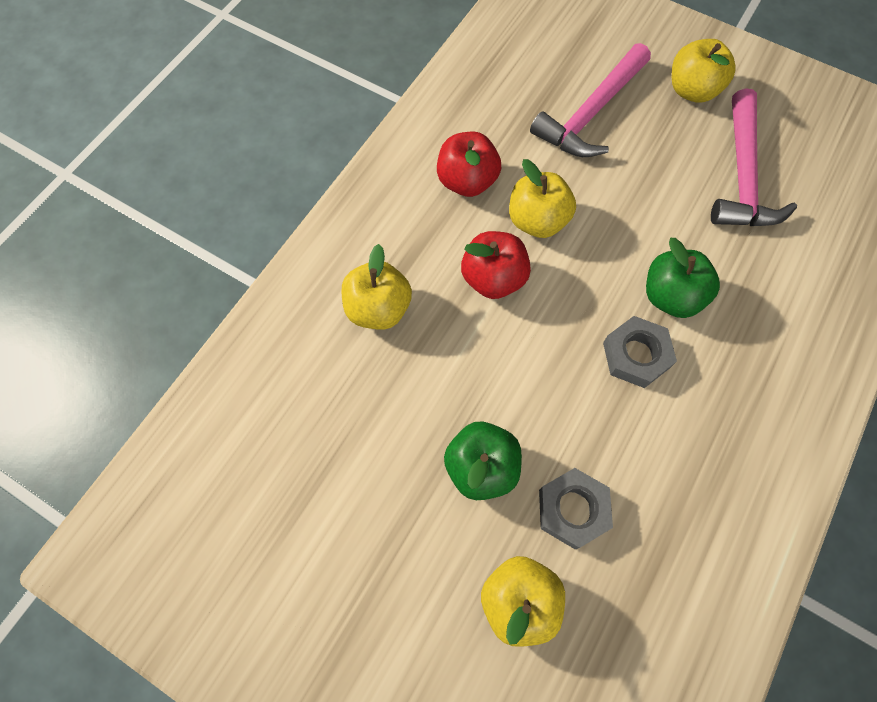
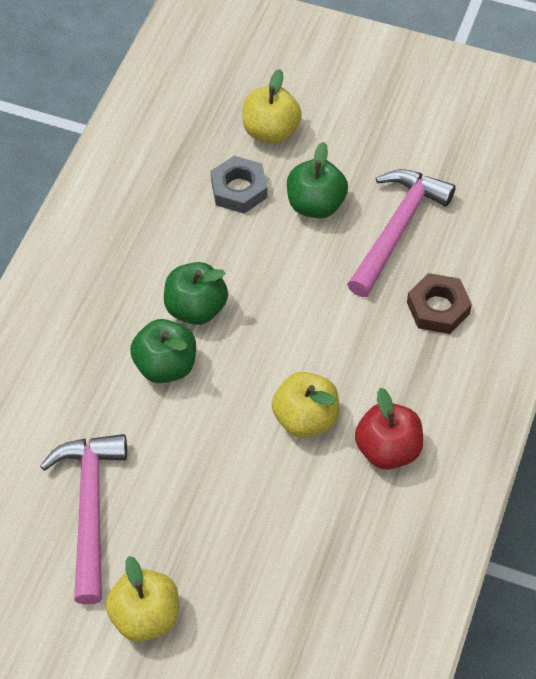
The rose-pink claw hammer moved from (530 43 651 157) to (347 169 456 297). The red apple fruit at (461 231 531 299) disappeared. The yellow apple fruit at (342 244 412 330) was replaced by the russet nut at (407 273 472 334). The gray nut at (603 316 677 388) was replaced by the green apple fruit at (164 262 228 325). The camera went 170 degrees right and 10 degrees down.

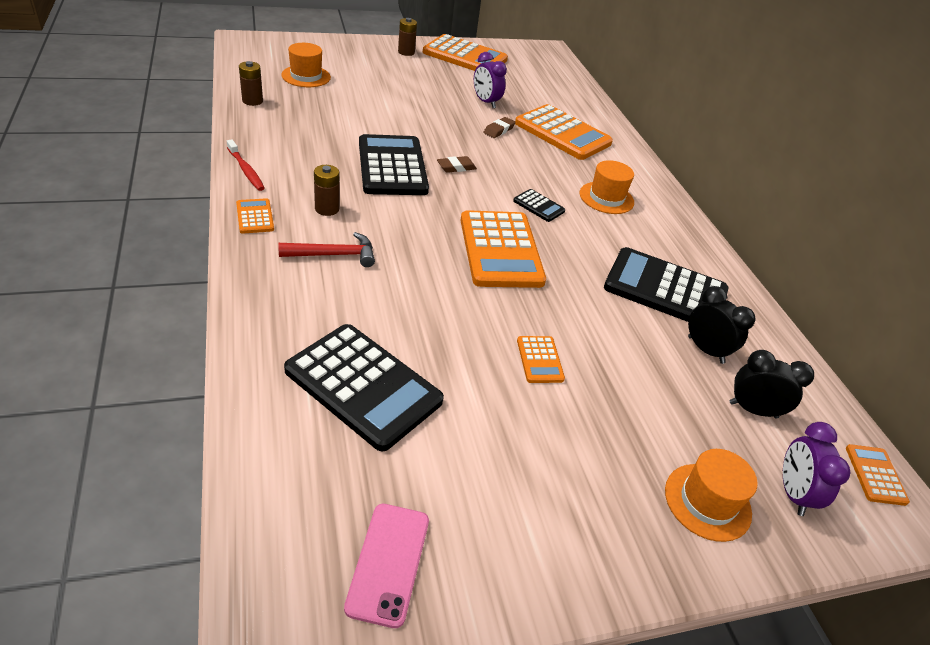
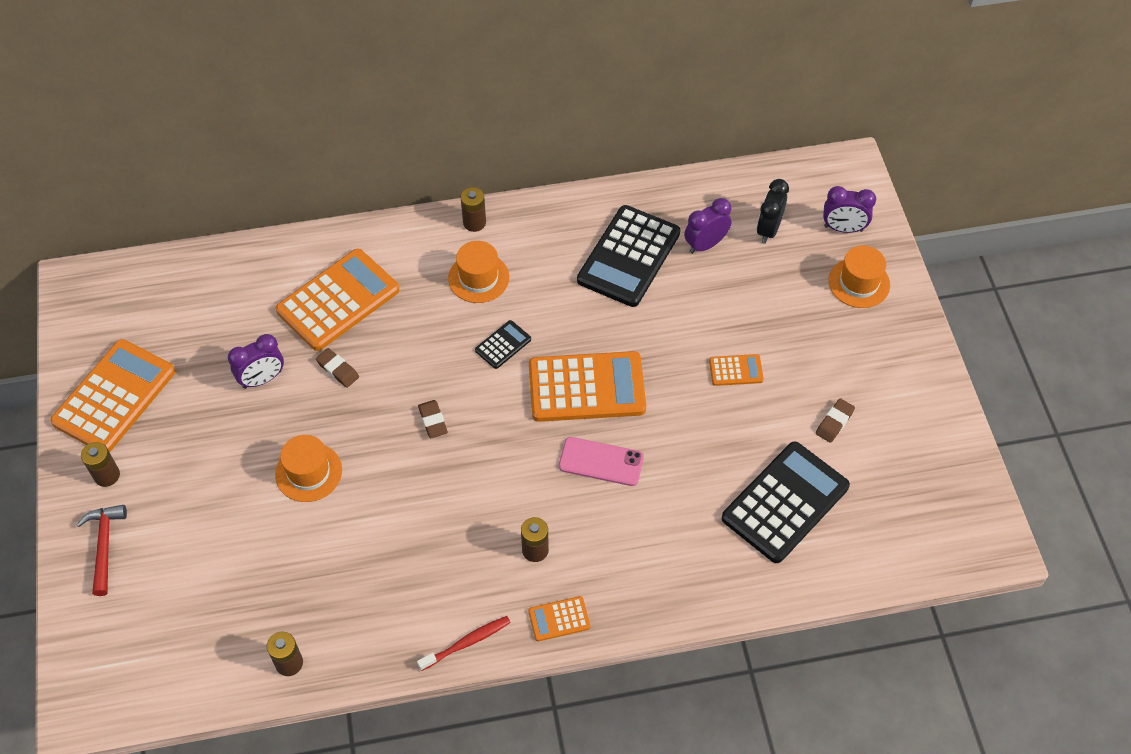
The orange-coloured hat moved from (281 43 331 87) to (275 435 342 502). The black adding machine at (359 134 429 195) disappeared. The red claw hammer moved from (279 232 375 267) to (76 505 127 596). The black alarm clock at (688 286 756 364) became the violet alarm clock at (684 198 732 254). The orange-coloured adding machine at (846 444 910 506) disappeared. The rose-pink phone moved from (344 504 429 628) to (559 437 644 486). The russet battery at (461 187 486 232) appeared. The russet pencil eraser at (816 398 855 443) appeared. The camera went 80 degrees left and 15 degrees up.

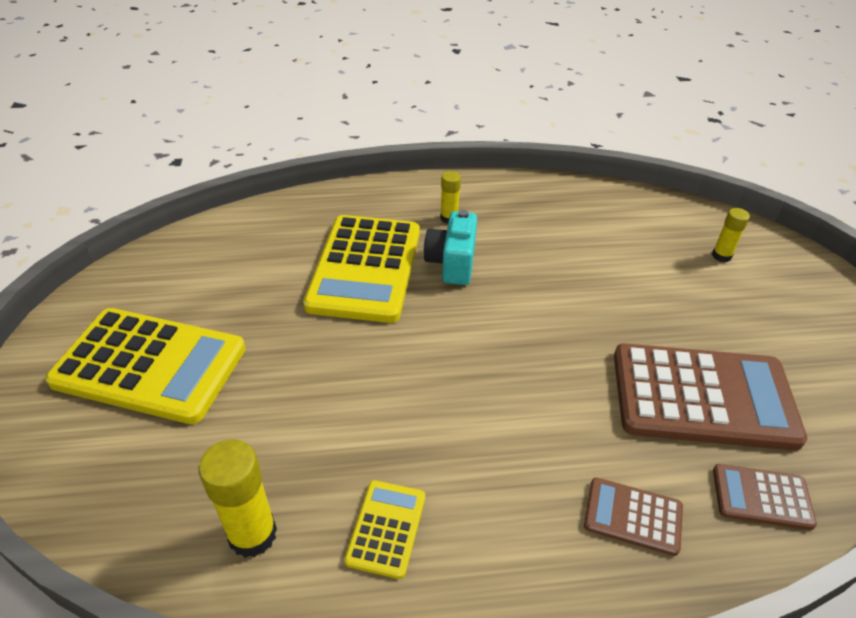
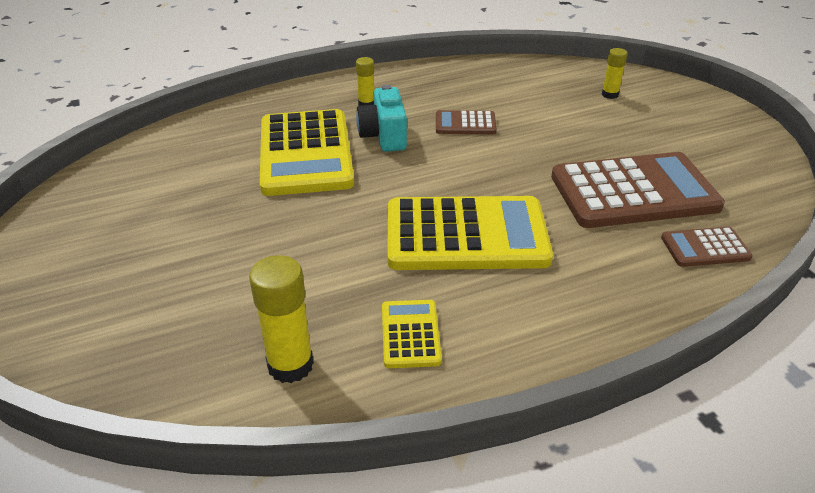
The yellow adding machine moved from (45 308 246 424) to (387 196 553 270). The russet adding machine moved from (584 478 683 556) to (436 110 497 134). The camera went 15 degrees left and 5 degrees down.

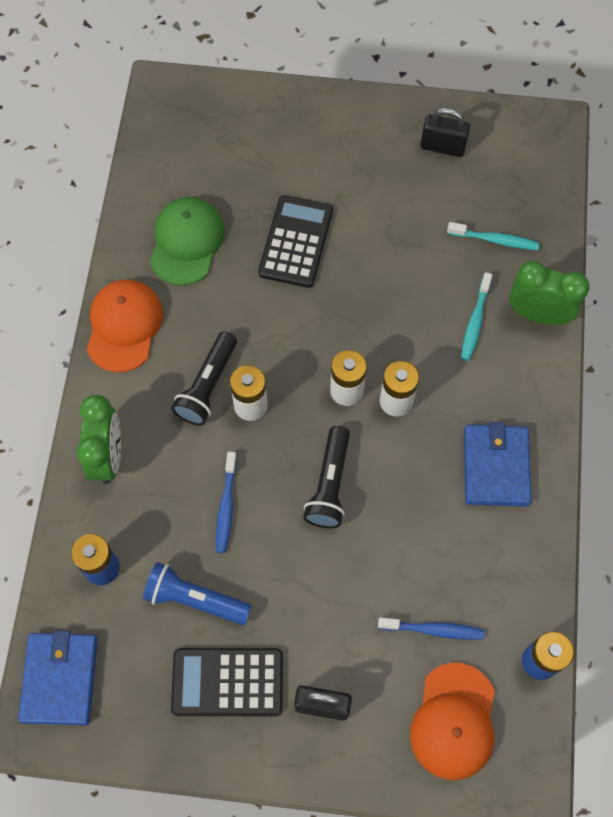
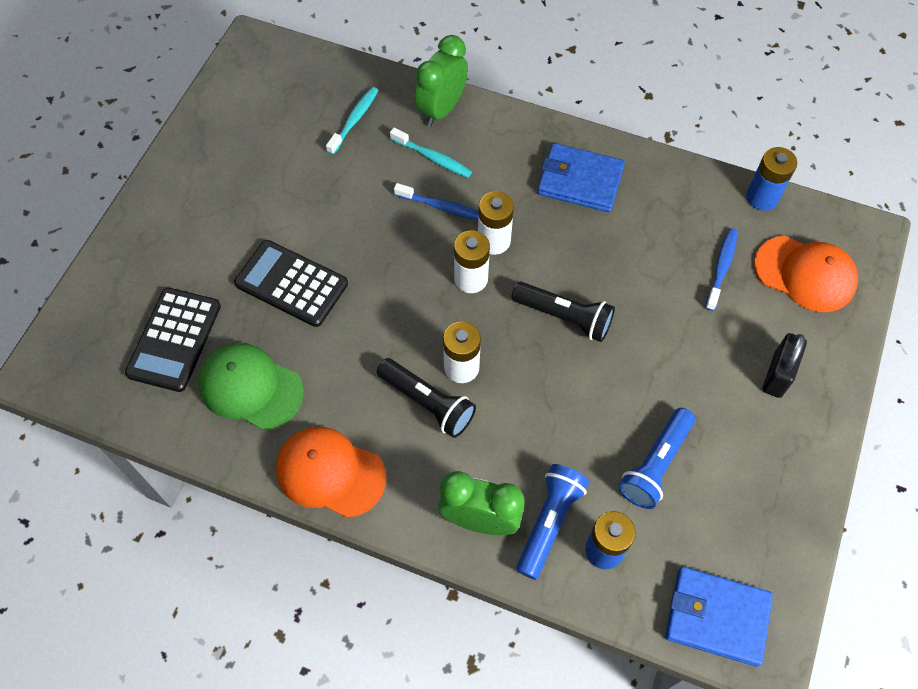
The black padlock at (420 108 470 157) disappeared. The blue toothbrush moved from (216 452 237 553) to (394 183 479 221). The black adding machine moved from (171 648 283 716) to (125 288 221 392). The blue torch at (516 464 589 580) appeared. The camera went 75 degrees left and 5 degrees down.

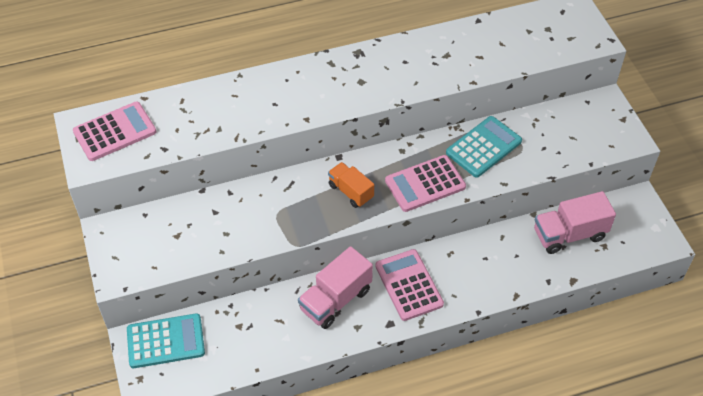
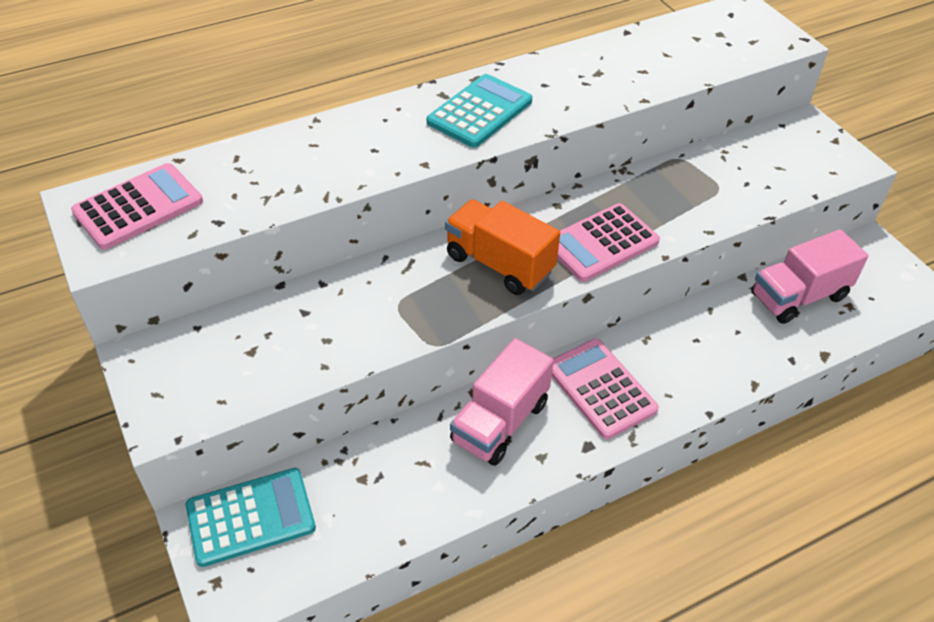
The turquoise adding machine moved from (446 116 522 178) to (427 74 532 148). The orange-coloured toy truck at (328 162 374 208) changed to 1.55 times the size. The camera went 10 degrees left and 5 degrees down.

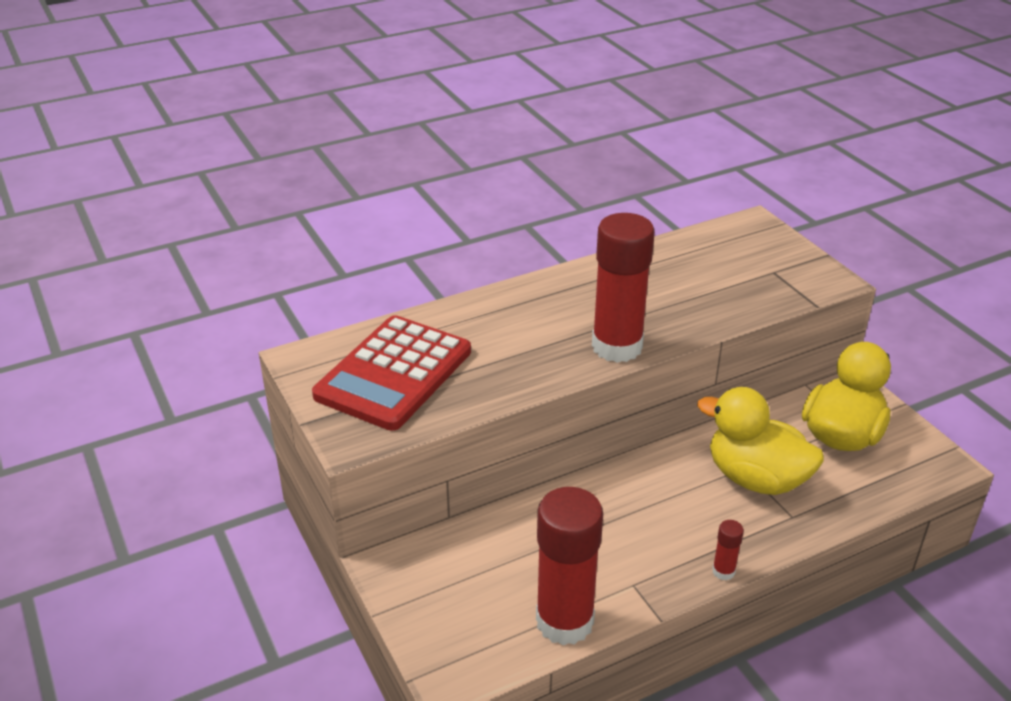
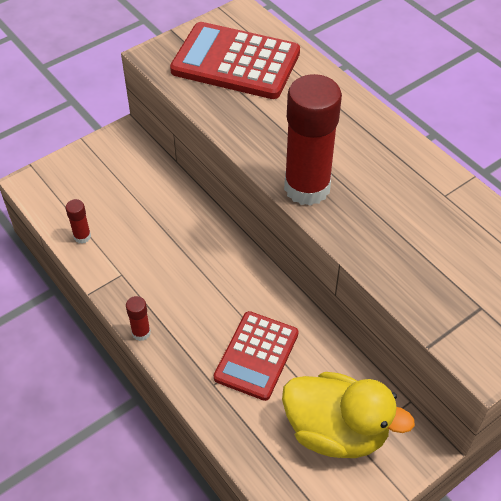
The yellow toy duck at (697 387 824 495) was replaced by the red adding machine at (214 311 299 401). The red stick of glue at (536 487 603 645) changed to 0.41 times the size. The camera went 80 degrees right and 15 degrees up.

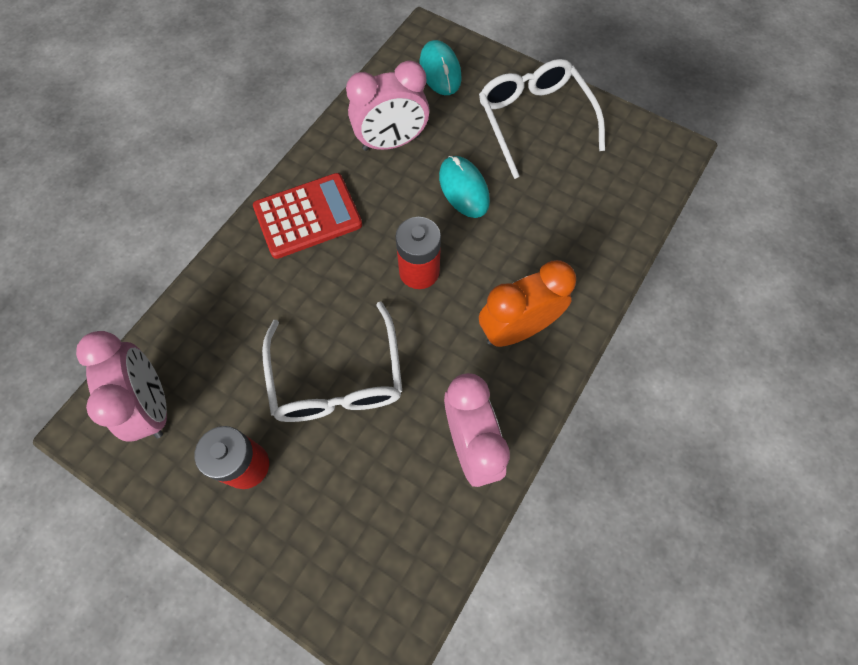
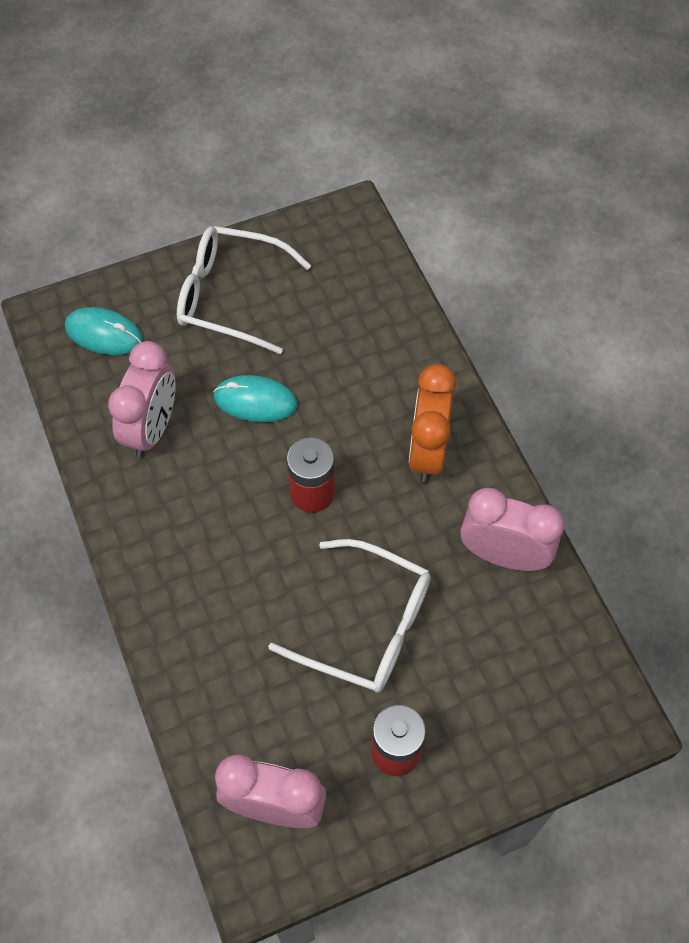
The red adding machine at (253 173 362 259) disappeared. The camera went 55 degrees left and 5 degrees down.

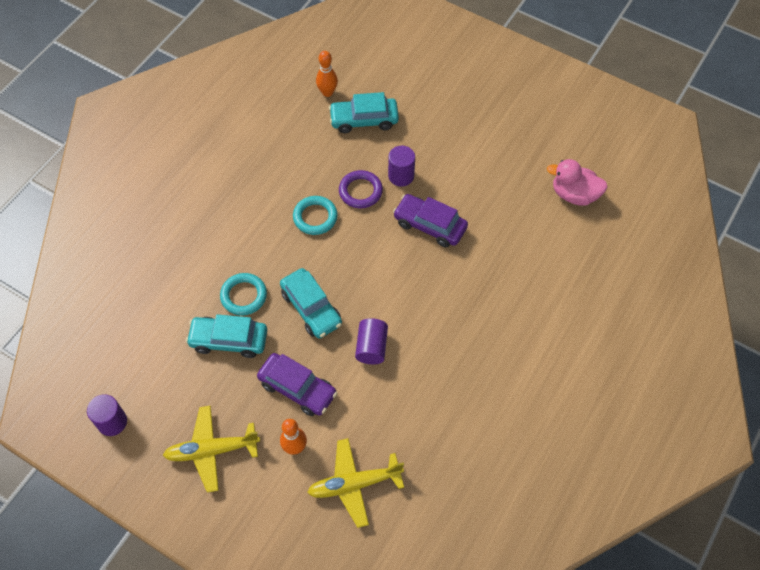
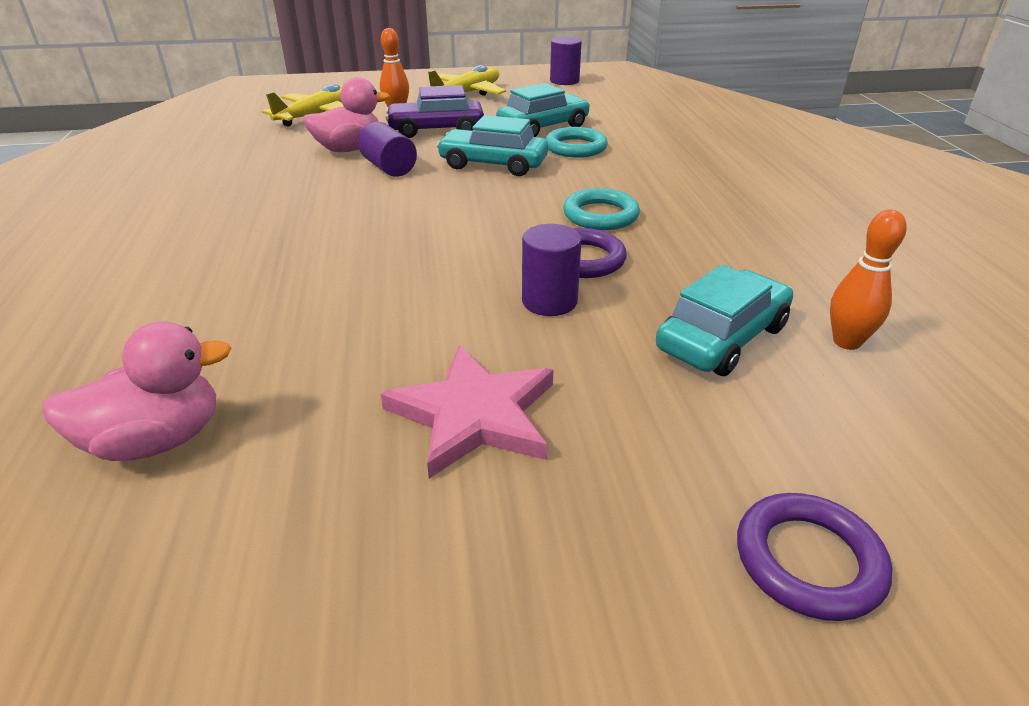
The violet automobile at (393 194 468 247) disappeared. The rose-pink toy duck at (303 77 390 152) appeared. The rose-pink star shape at (381 345 553 479) appeared. The violet torus at (737 493 892 621) appeared. The camera went 140 degrees right and 25 degrees down.

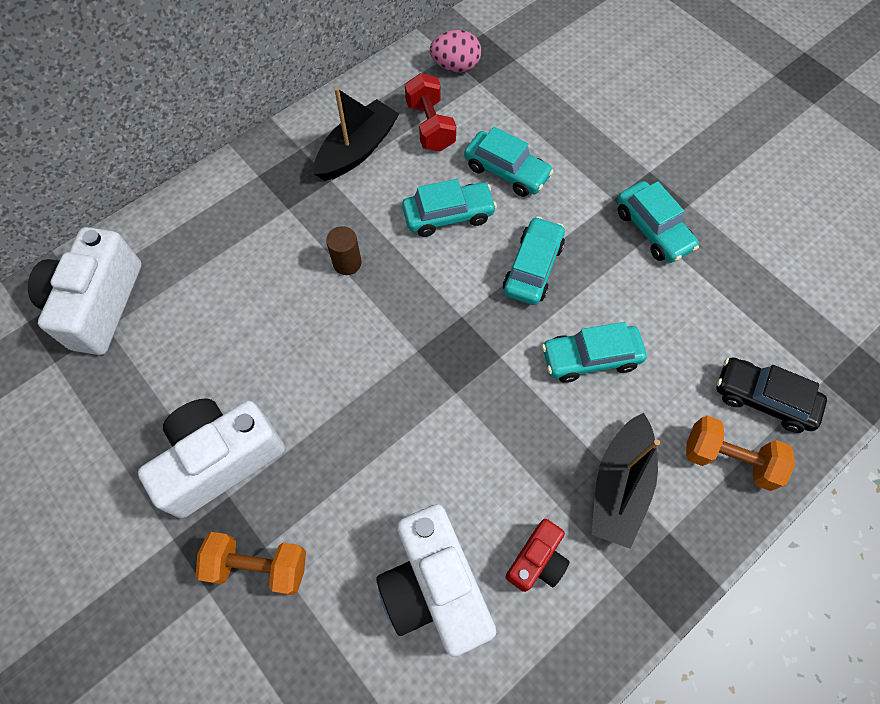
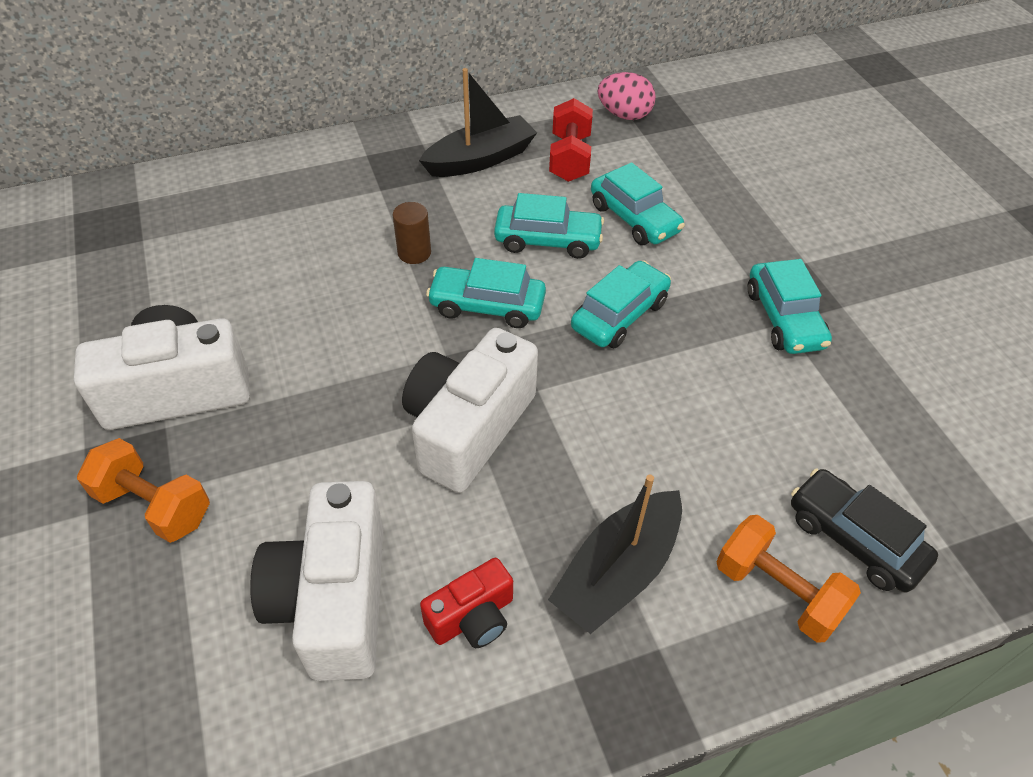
The pure white compact camera moved from (28 227 142 355) to (402 328 538 493). The turquoise automobile moved from (542 322 647 383) to (426 258 546 328). The camera went 20 degrees right and 15 degrees down.

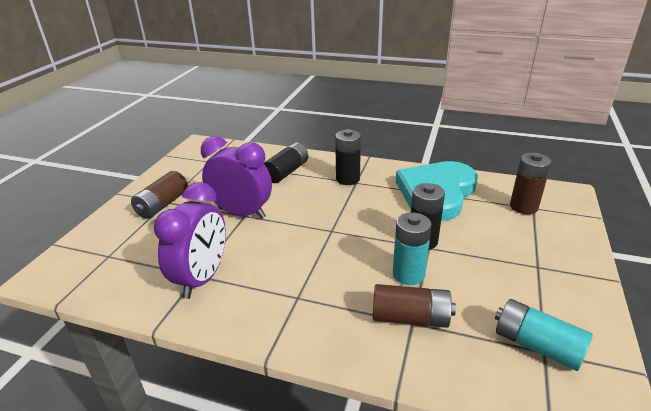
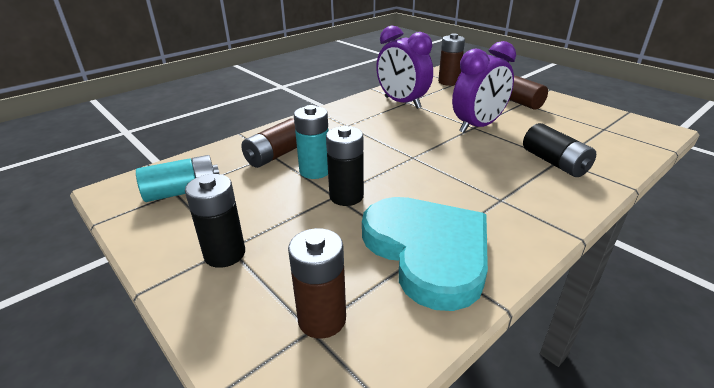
The black battery moved from (335 129 361 185) to (185 174 245 268). The russet battery at (438 33 465 86) appeared. The camera went 120 degrees right and 0 degrees up.

